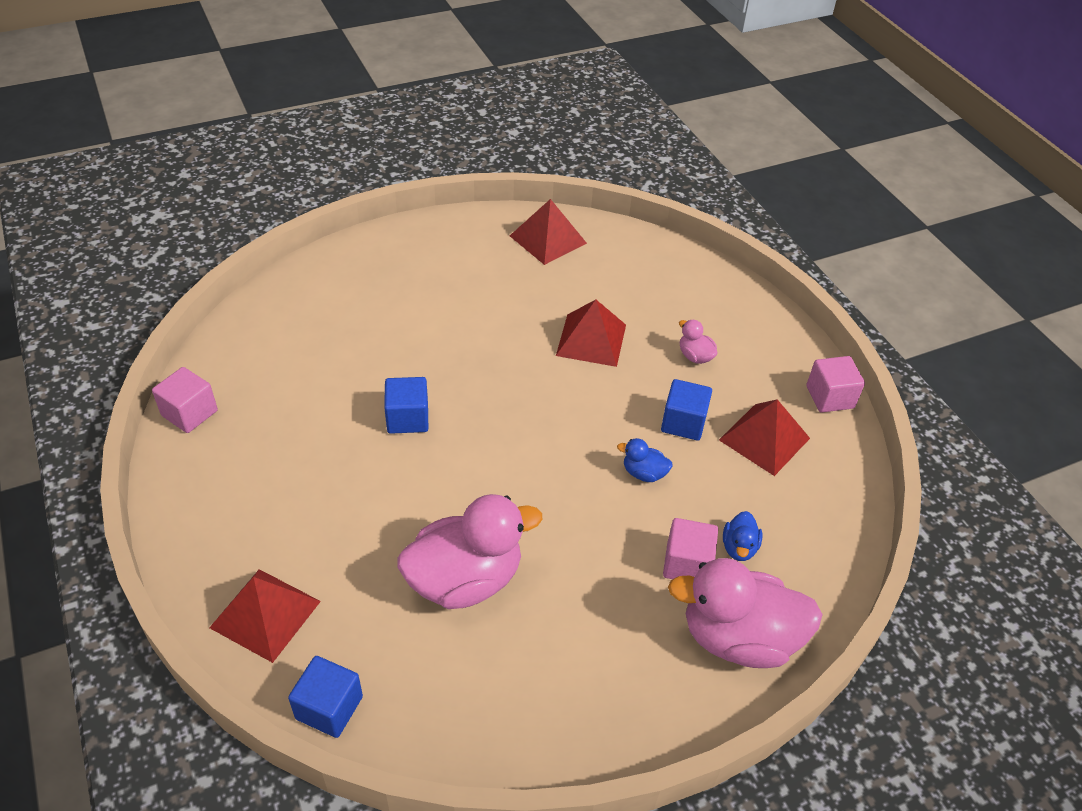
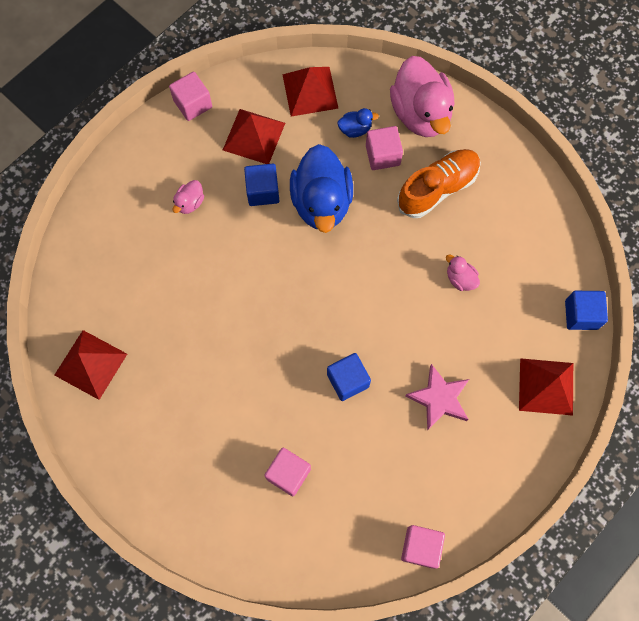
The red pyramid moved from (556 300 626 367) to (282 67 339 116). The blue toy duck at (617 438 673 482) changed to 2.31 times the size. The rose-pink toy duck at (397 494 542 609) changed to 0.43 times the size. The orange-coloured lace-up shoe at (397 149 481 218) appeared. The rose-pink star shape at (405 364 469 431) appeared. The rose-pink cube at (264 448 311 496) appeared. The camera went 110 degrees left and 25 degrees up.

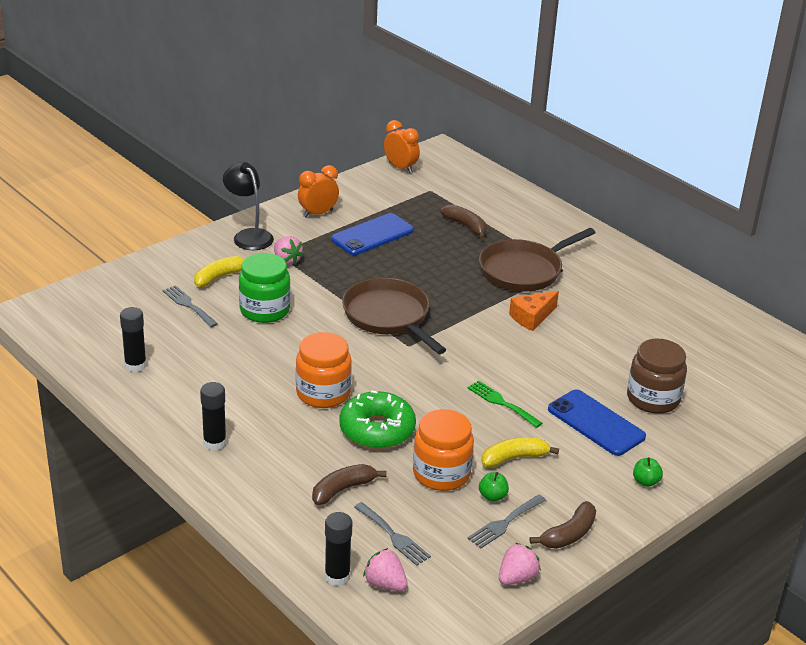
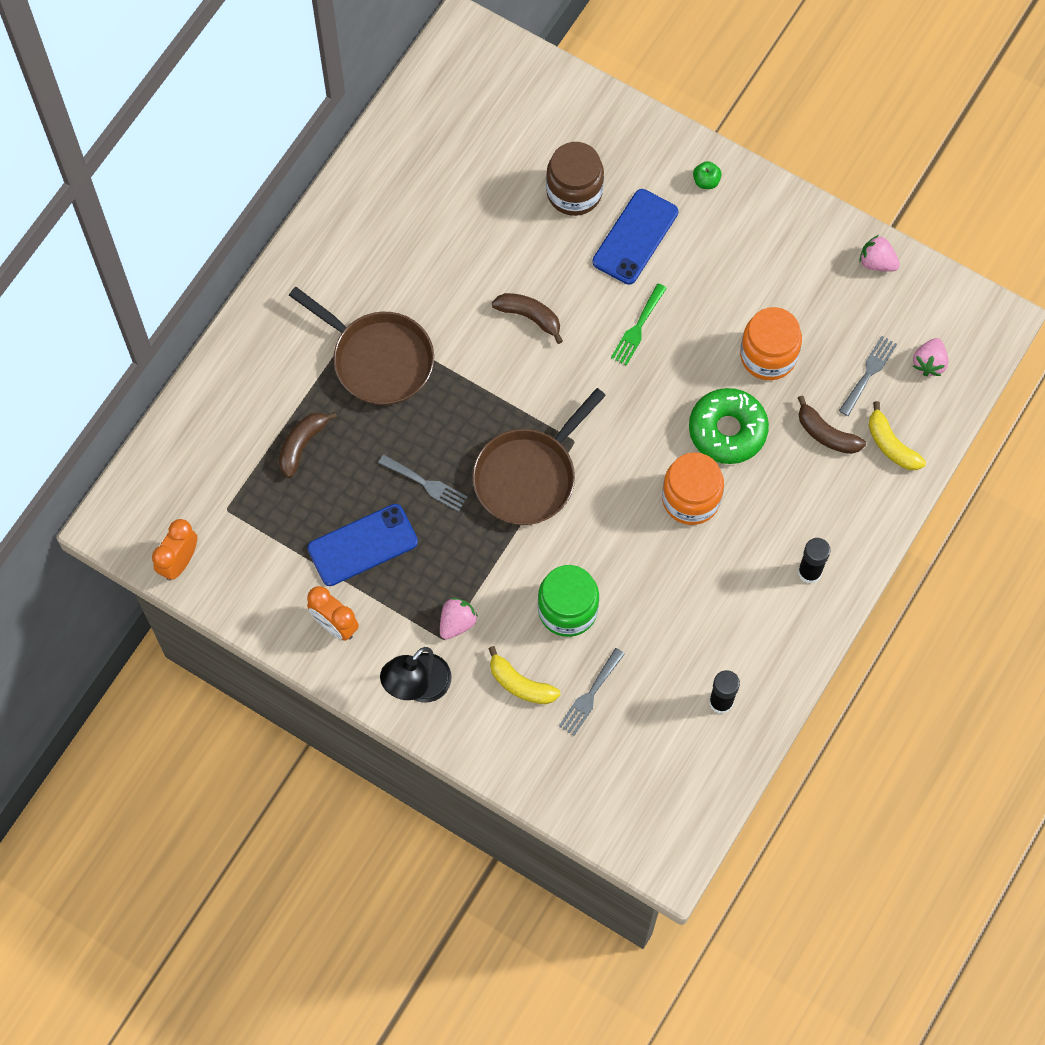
The blue phone at (331 213 414 255) turned 60 degrees counterclockwise. The orange-coloured cheese wedge at (509 291 559 331) disappeared. The yellow toy banana moved from (482 437 559 468) to (868 401 926 470). The green apple fruit at (479 472 509 502) disappeared. The gray table fork moved from (468 495 546 548) to (378 454 468 512). The russet toy banana moved from (530 501 596 549) to (492 293 563 344). The black stick of glue at (325 512 352 586) disappeared. The camera went 105 degrees left and 35 degrees up.

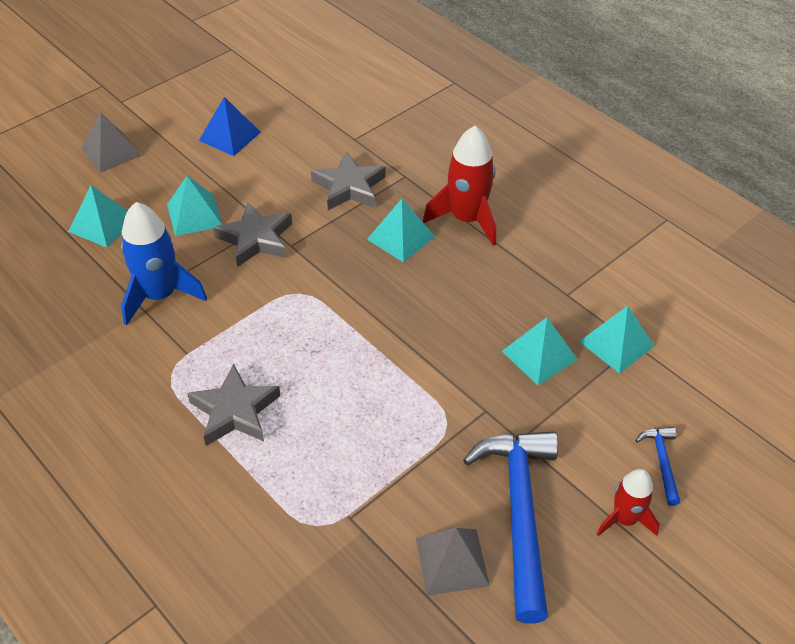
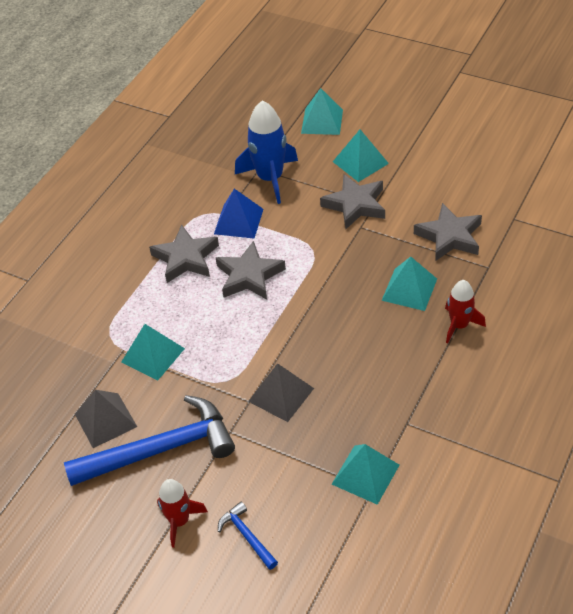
The blue pyramid moved from (199 97 261 156) to (214 189 263 239). The gray pyramid moved from (81 113 142 173) to (248 363 314 422). The red spaceship at (423 126 496 246) changed to 0.61 times the size. The turquoise pyramid moved from (502 317 578 385) to (121 324 185 381). The blue claw hammer at (635 427 680 506) turned 105 degrees counterclockwise. The gray star shape at (216 241 286 300) appeared. The camera went 75 degrees right and 0 degrees up.

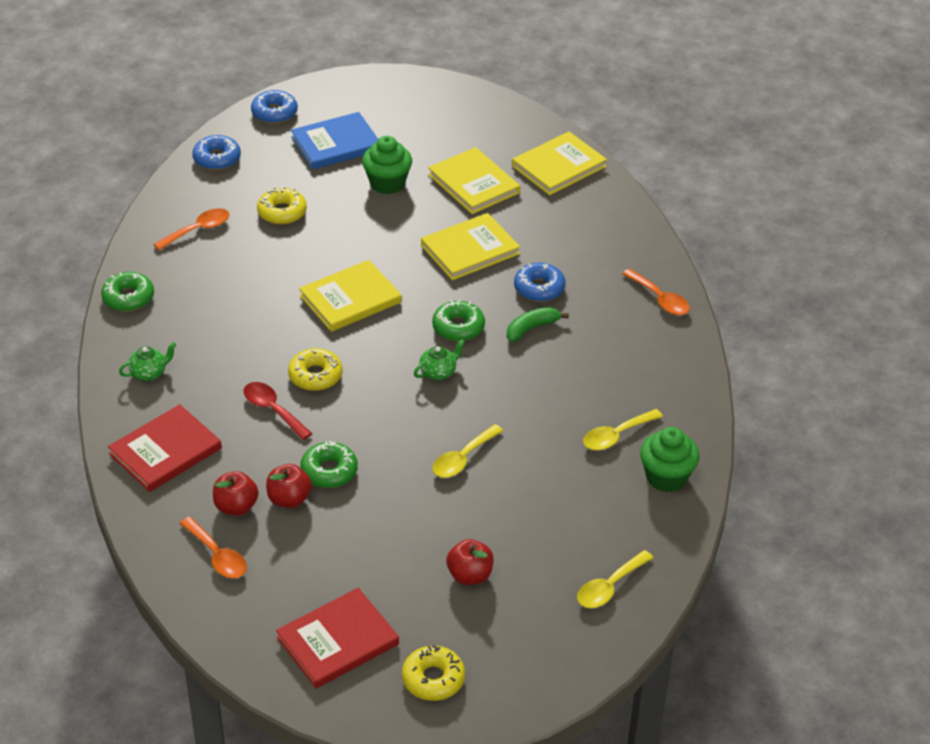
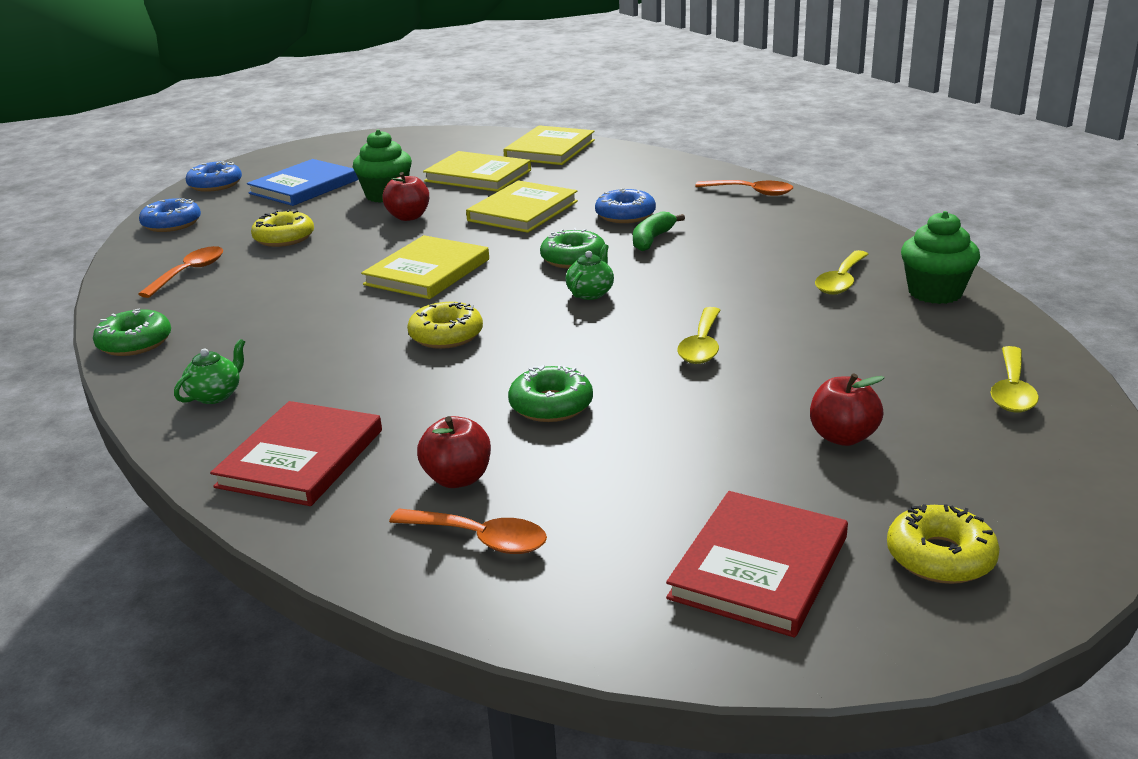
The red tablespoon at (244 382 312 440) disappeared. The red apple fruit moved from (266 464 312 508) to (383 172 429 221). The camera went 25 degrees left and 15 degrees down.

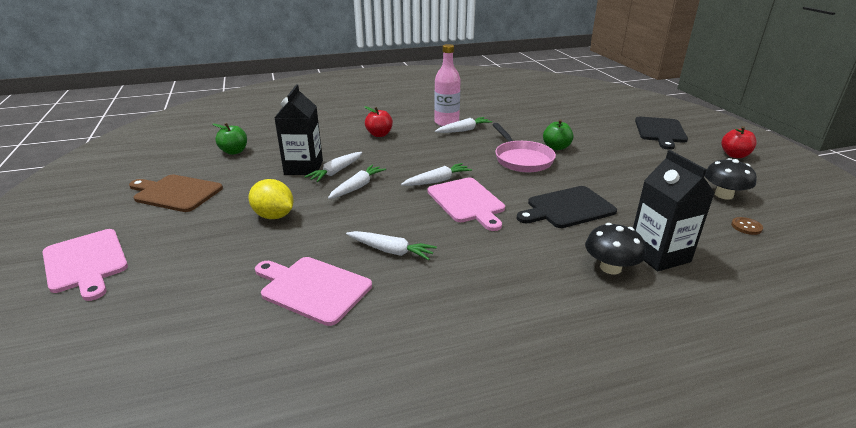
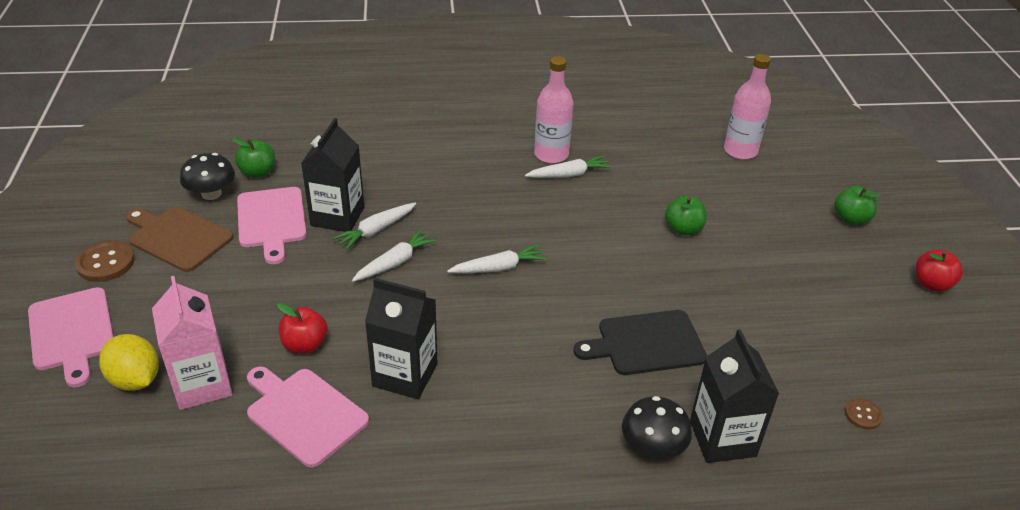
The red apple fruit moved from (364 106 393 137) to (277 303 328 354). The black cutting board at (635 117 688 150) was replaced by the green apple fruit at (834 186 881 225). The rose-pink frying pan at (492 123 556 172) disappeared. The black toadstool moved from (705 158 757 200) to (180 153 235 200). The rose-pink cutting board moved from (427 178 505 231) to (237 187 307 264). The yellow citrus fruit moved from (249 179 294 219) to (99 334 159 391). The pure white toy carrot at (346 231 437 260) was replaced by the black carton at (365 278 437 399). The rose-pink bottle at (724 54 771 159) appeared. The russet shirt button at (75 240 134 282) appeared. The rose-pink carton at (152 276 233 410) appeared. The camera went 10 degrees right and 10 degrees up.

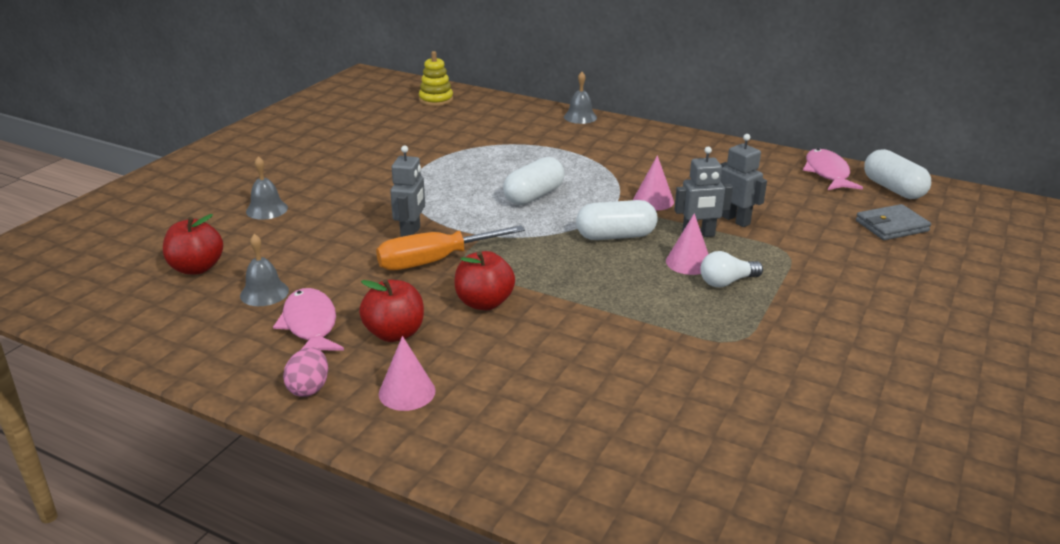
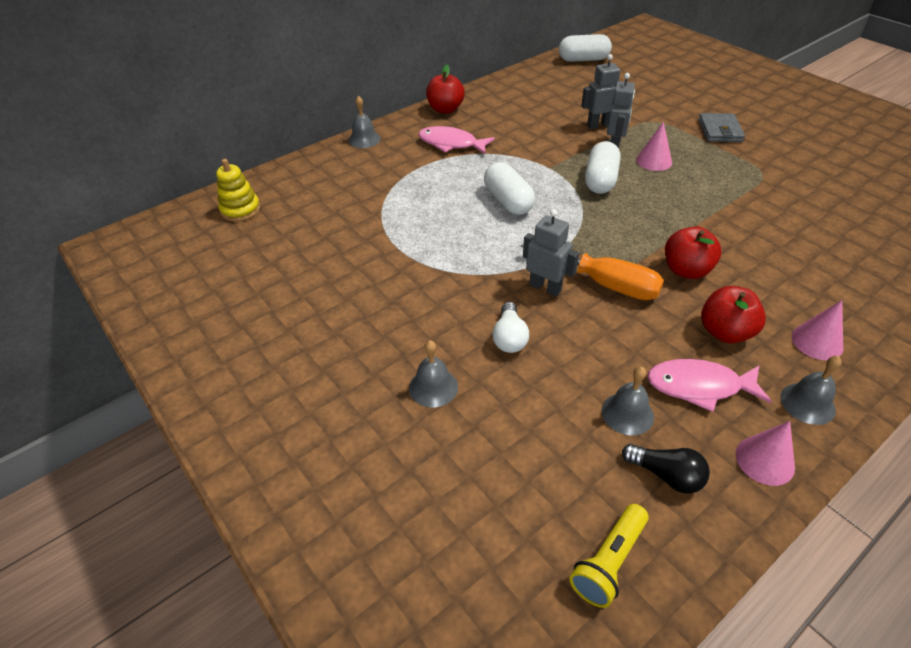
The rose-pink fish figure moved from (803 149 863 190) to (418 126 495 154). The rose-pink solid cone moved from (633 155 674 211) to (736 421 795 486). The gray billfold moved from (856 204 931 240) to (699 113 745 142). The red apple fruit moved from (163 214 223 274) to (426 65 465 114). The orange-coloured flat screwdriver at (376 225 525 270) turned 60 degrees counterclockwise. The pure white light bulb moved from (700 251 763 287) to (492 302 529 353). The rose-pink toy egg at (283 347 328 397) was replaced by the gray hand bell at (781 356 842 425). The black light bulb at (622 444 710 494) appeared. The yellow torch at (569 504 649 608) appeared. The camera went 65 degrees left and 15 degrees up.

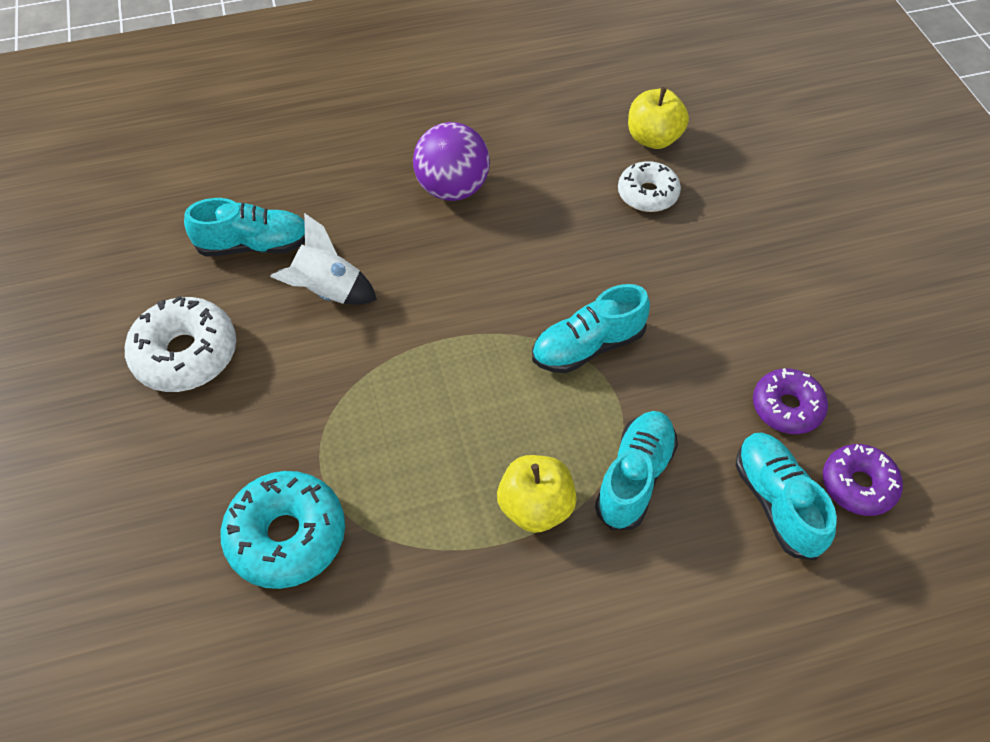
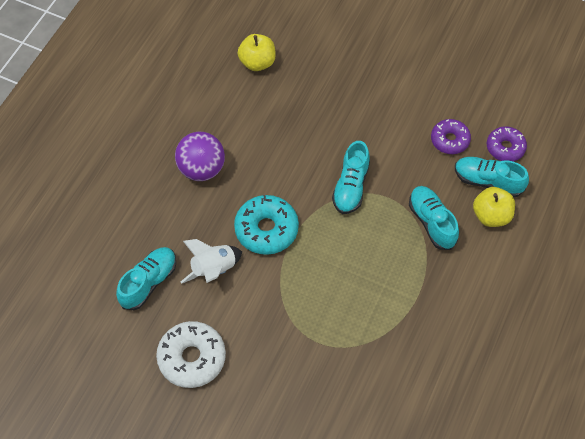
The pure white glazed donut at (618 161 681 212) disappeared. The yellow apple fruit moved from (497 455 577 533) to (473 187 515 227). The turquoise glazed donut moved from (221 471 345 589) to (234 195 299 255). The camera went 50 degrees left and 5 degrees up.

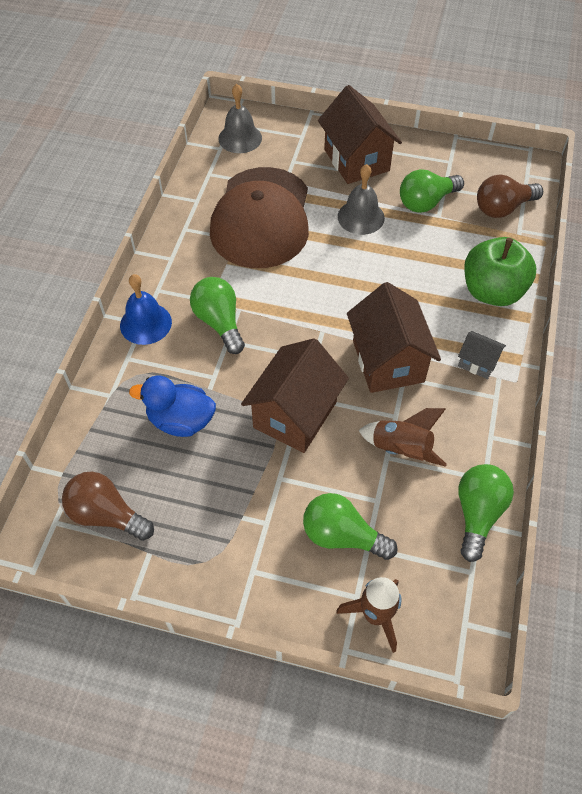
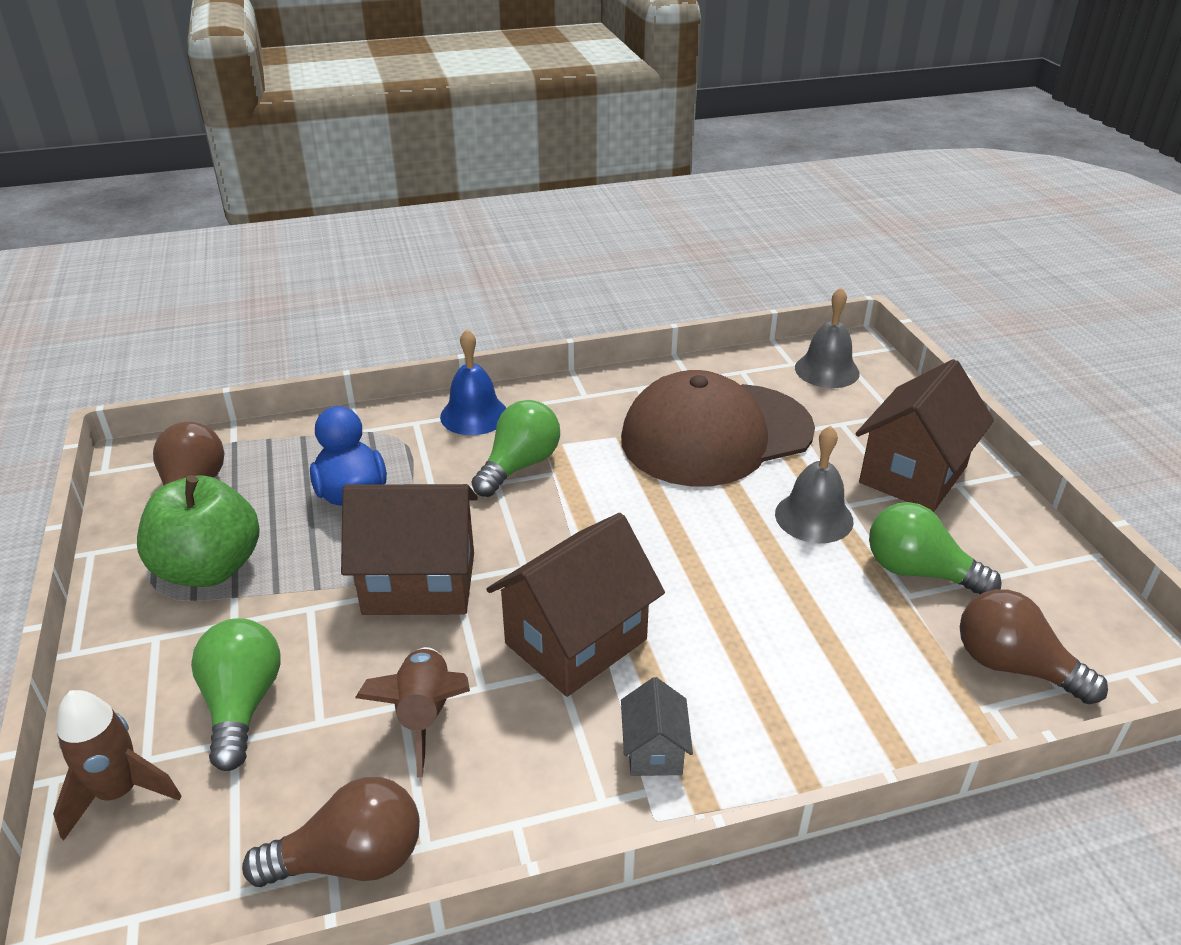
The green apple fruit moved from (464 237 536 306) to (137 475 260 587). The green light bulb at (459 464 514 562) became the russet light bulb at (242 777 420 887). The camera went 60 degrees right and 20 degrees down.

